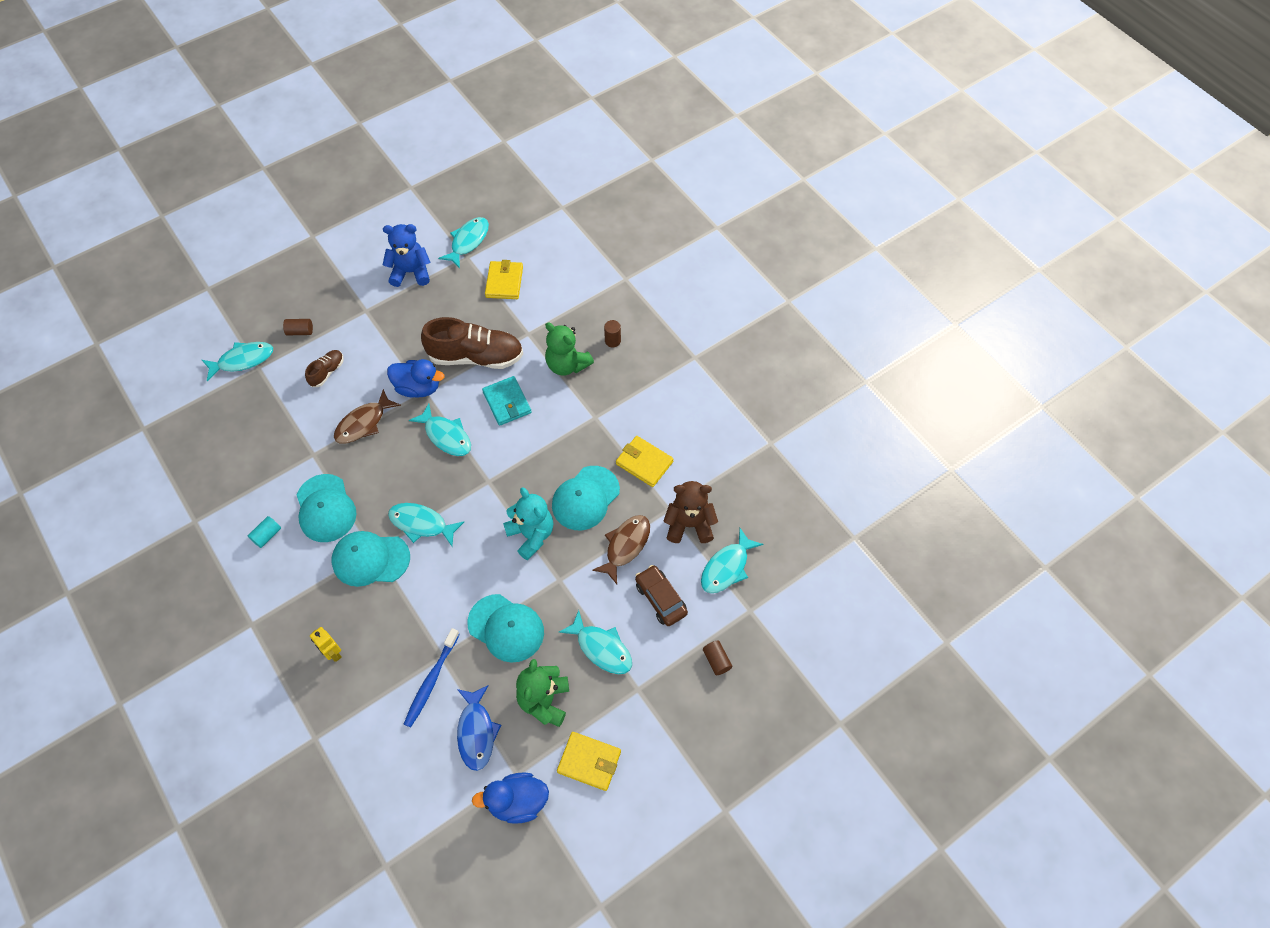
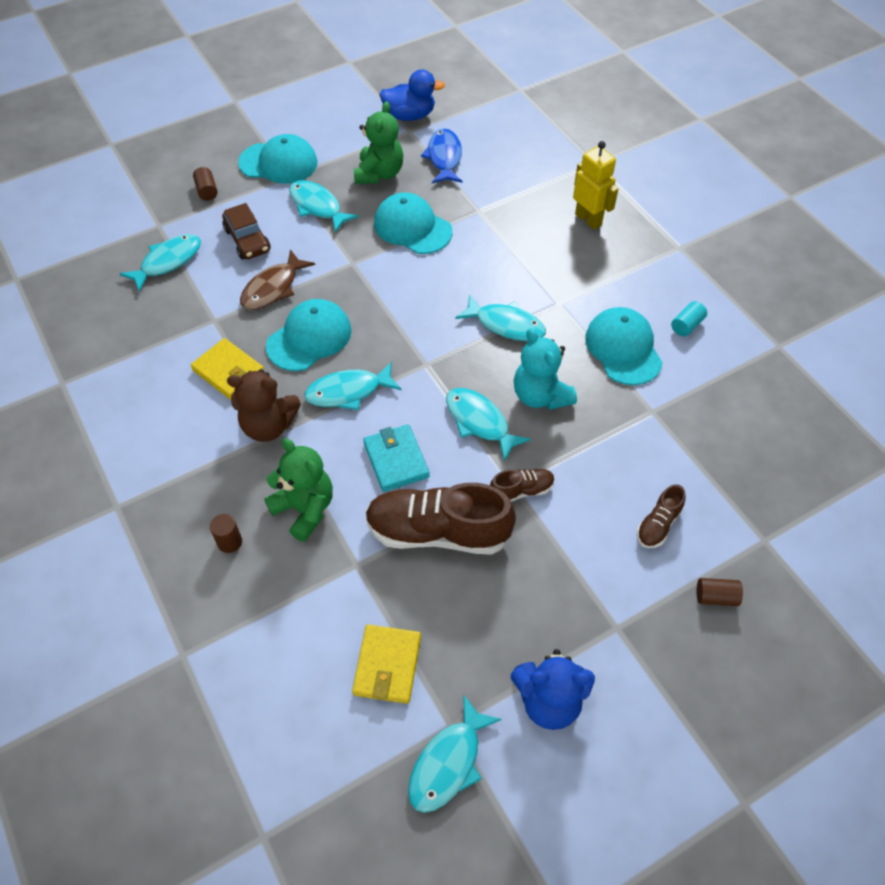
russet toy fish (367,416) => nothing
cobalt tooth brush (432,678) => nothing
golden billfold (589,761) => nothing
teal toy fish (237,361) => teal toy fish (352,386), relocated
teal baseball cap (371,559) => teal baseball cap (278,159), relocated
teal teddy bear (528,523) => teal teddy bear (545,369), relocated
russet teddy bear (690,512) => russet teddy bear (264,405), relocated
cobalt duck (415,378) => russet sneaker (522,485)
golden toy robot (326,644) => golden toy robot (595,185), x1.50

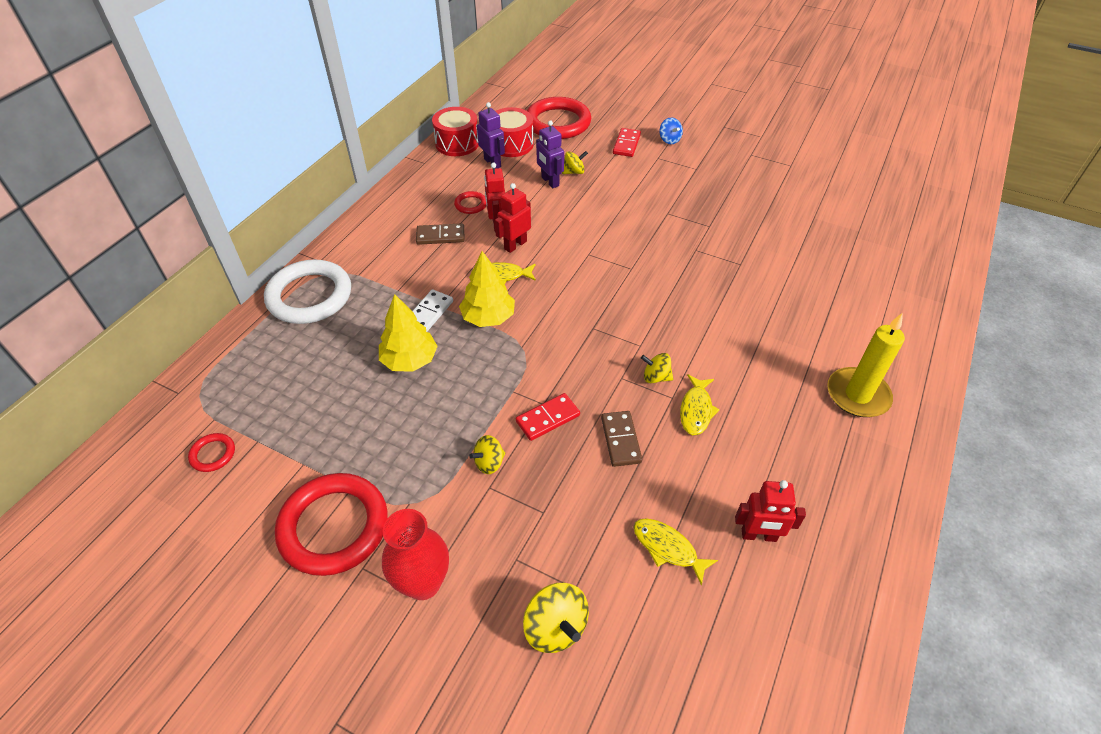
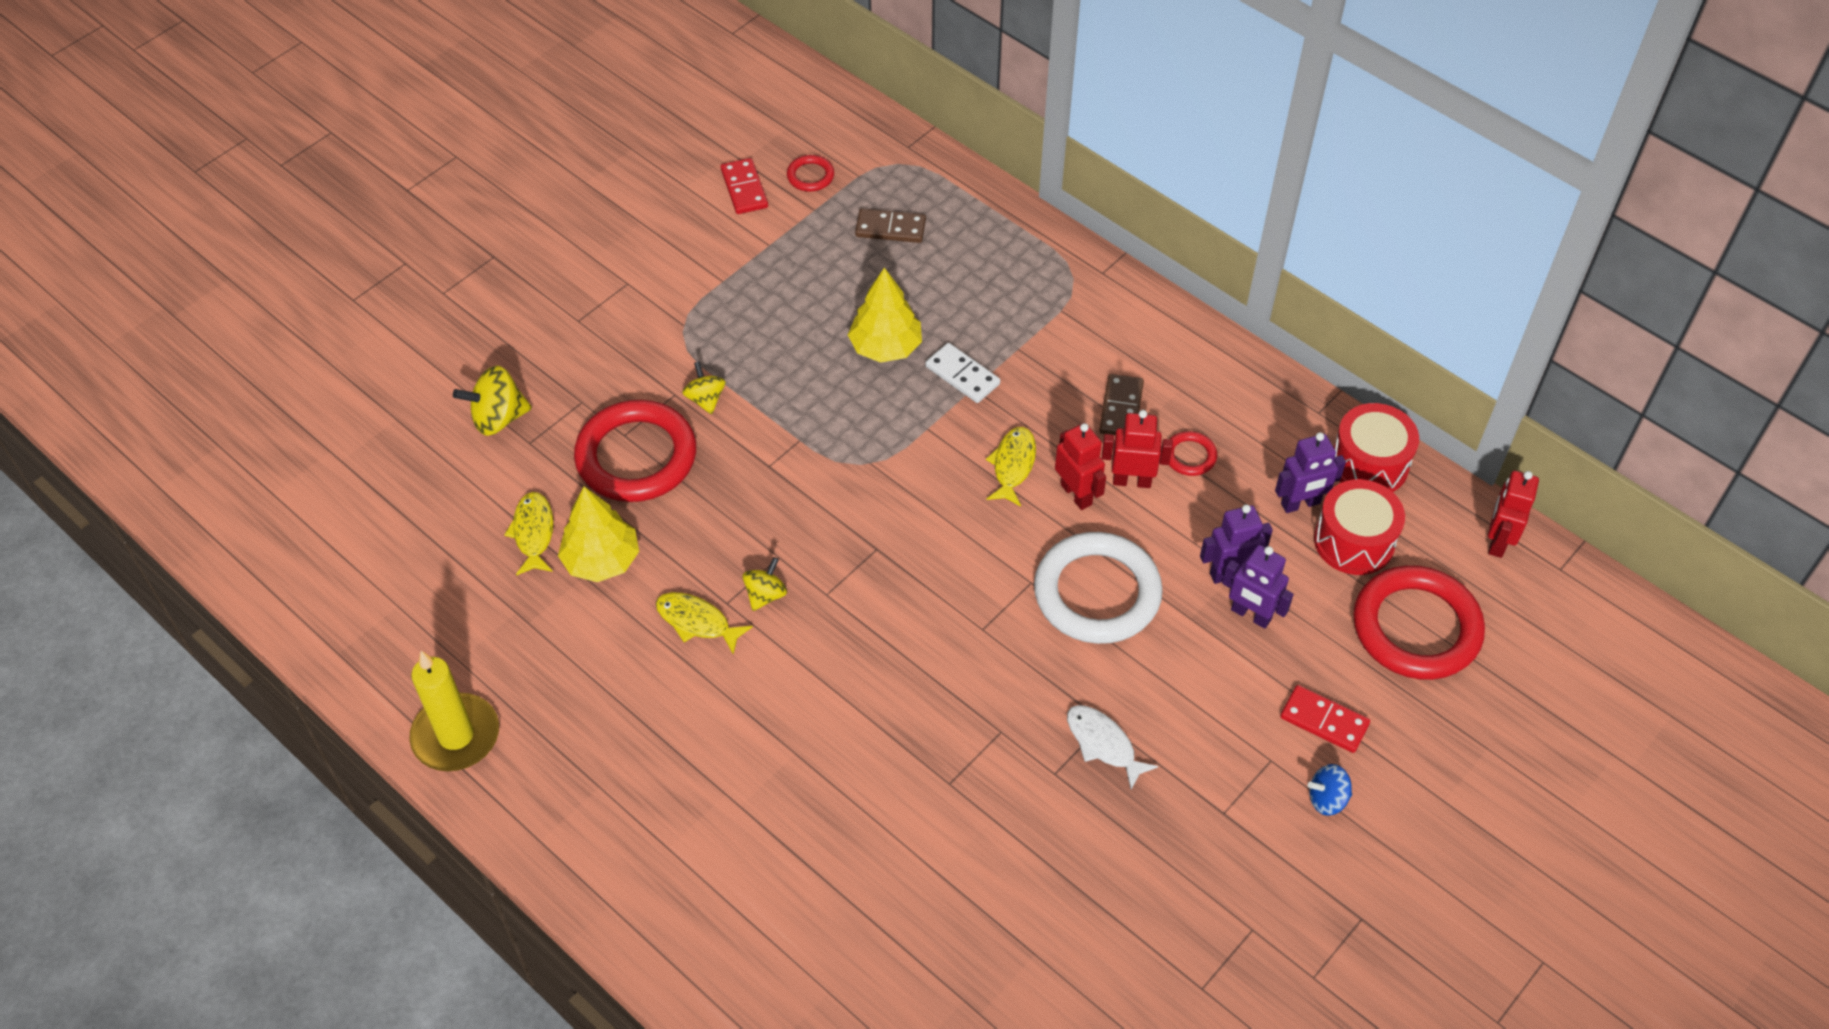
crimson flower vase (415,554) => nothing
nothing => pure white toy fish (1112,747)
pure white ring (307,292) => pure white ring (1098,588), relocated
crimson ring (331,524) => crimson ring (635,451), relocated
golden fir tree (487,289) => golden fir tree (598,534), relocated
crimson domino (548,417) => crimson domino (744,186), relocated
russet domino (621,439) => russet domino (890,225), relocated
crimson toy robot (770,511) => crimson toy robot (1513,514), relocated
golden pillar candle (866,365) => golden pillar candle (454,711), relocated
golden toy top (575,162) => royal purple toy robot (1258,587)
golden toy fish (675,552) => golden toy fish (528,533), 60 degrees counterclockwise

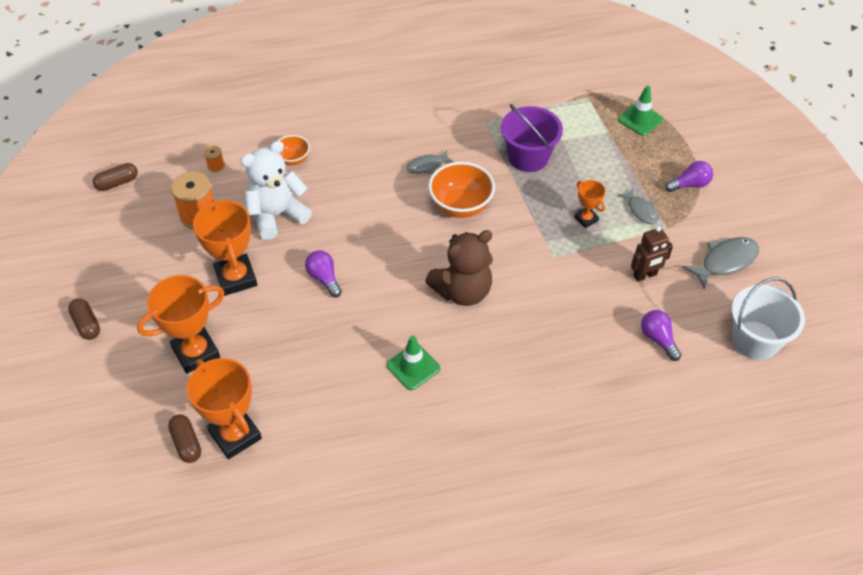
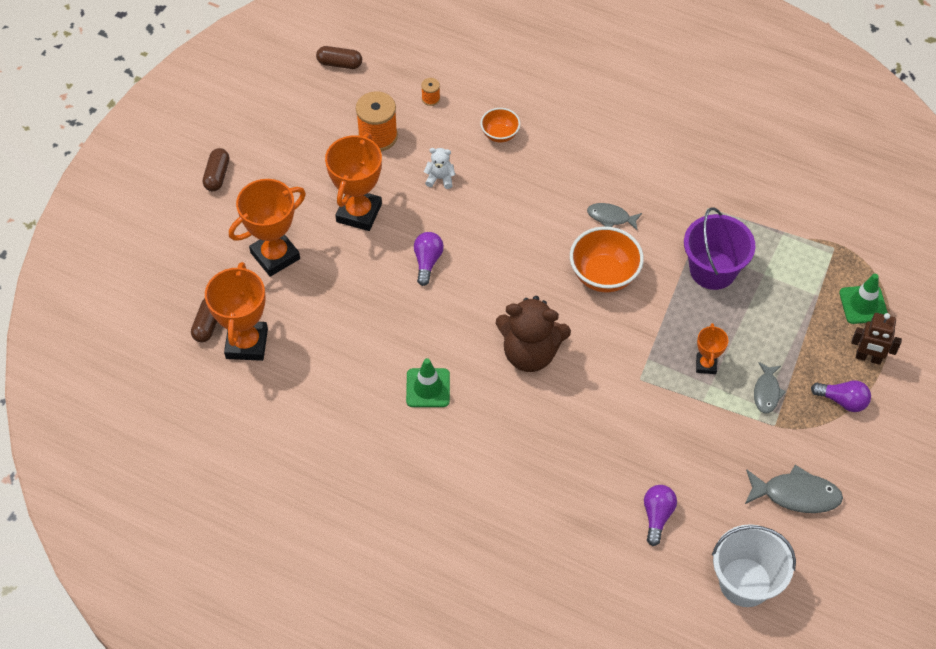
russet toy robot (652,254) => russet toy robot (876,339), relocated
bright orange award cup (181,324) => bright orange award cup (267,228), 45 degrees counterclockwise
pure white teddy bear (276,190) => pure white teddy bear (439,168), x0.46

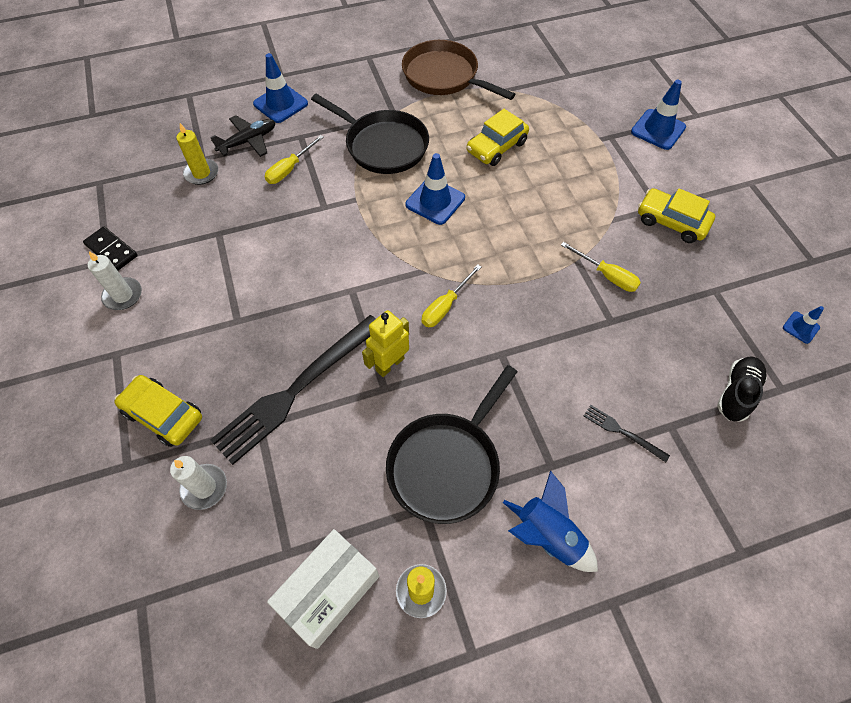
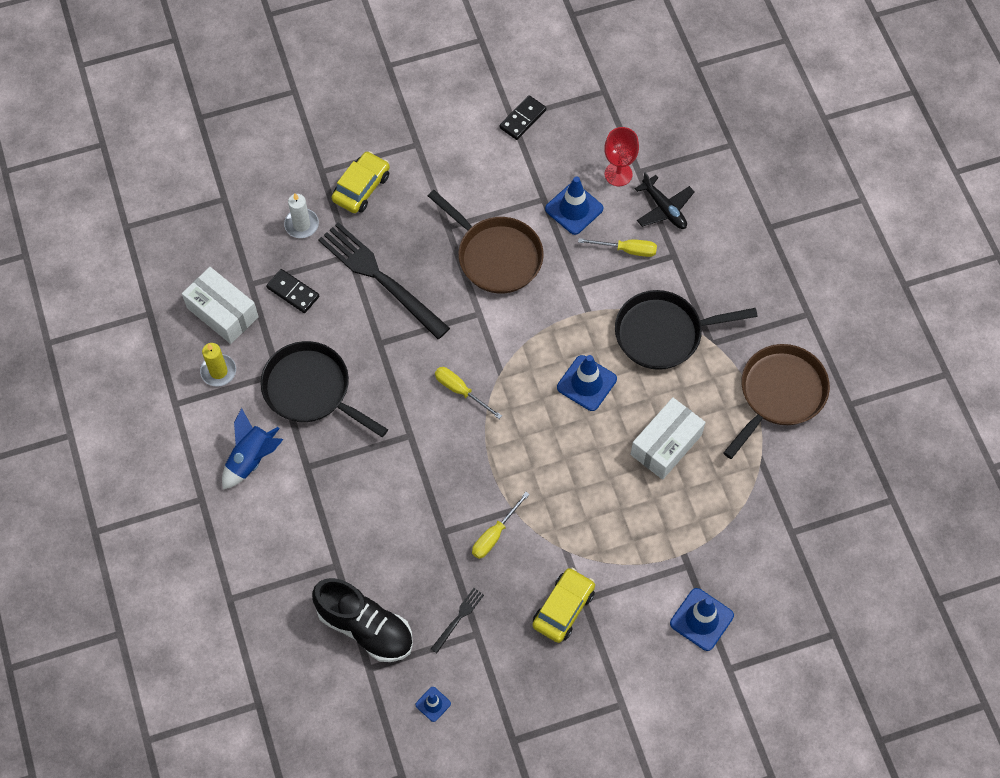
pure white pillar candle (115,280) => nothing
golden toy robot (385,343) => nothing
nothing => jet-black domino (292,291)
nothing => russet skillet (486,242)
cobalt safety cone (280,88) => cobalt safety cone (574,206), relocated
jet-black table fork (627,433) => jet-black table fork (457,620), relocated
golden pillar candle (197,154) => crimson goblet (621,156)
golden automobile (498,137) => pure white package (668,439)
golden flat screwdriver (294,159) => golden flat screwdriver (617,247), 150 degrees clockwise
jet-black skillet (370,134) => jet-black skillet (686,330), 45 degrees clockwise
jet-black sneaker (742,389) => jet-black sneaker (362,620), x1.60

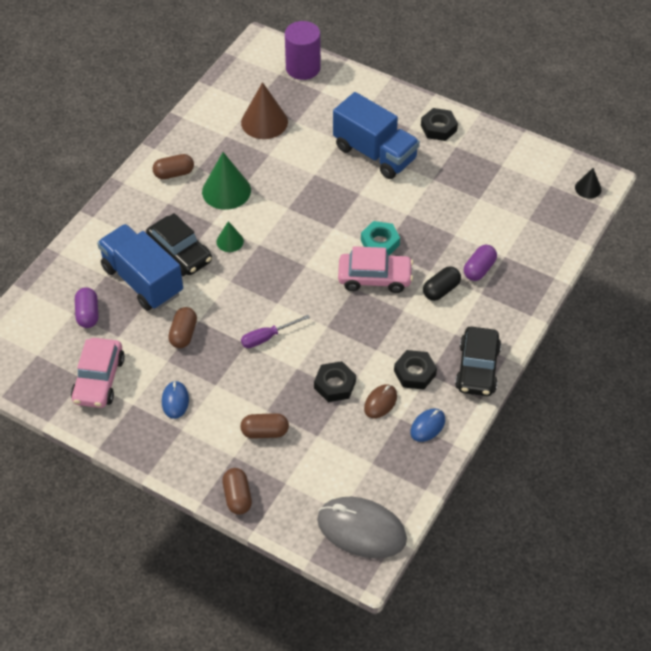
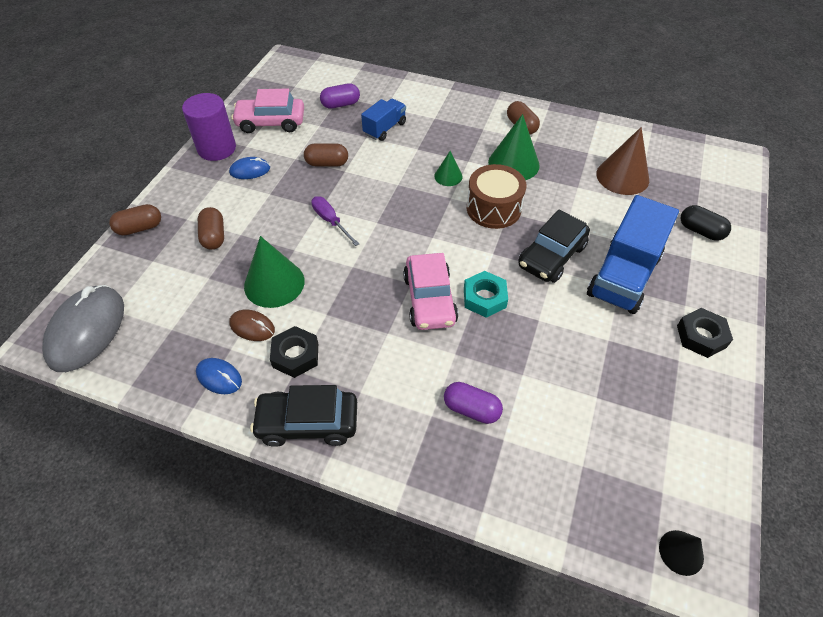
nothing => russet toy drum (497,196)
jet-black automobile (179,244) => jet-black automobile (554,246), relocated
royal purple cylinder (303,50) => royal purple cylinder (209,127), relocated
jet-black pill shape (442,283) => jet-black pill shape (706,223), relocated
jet-black hexagon nut (335,381) => green solid cone (274,272)
cobalt truck (140,267) => cobalt truck (383,120), x0.55

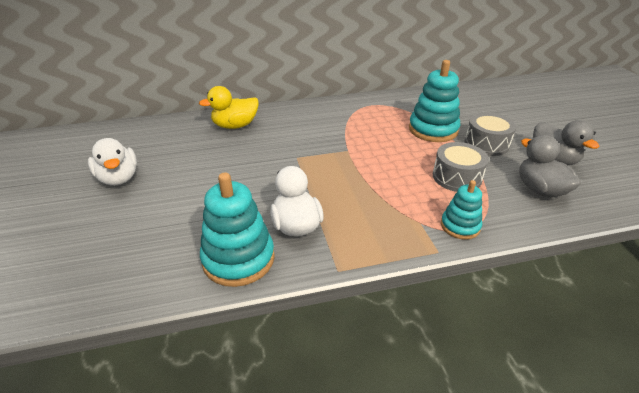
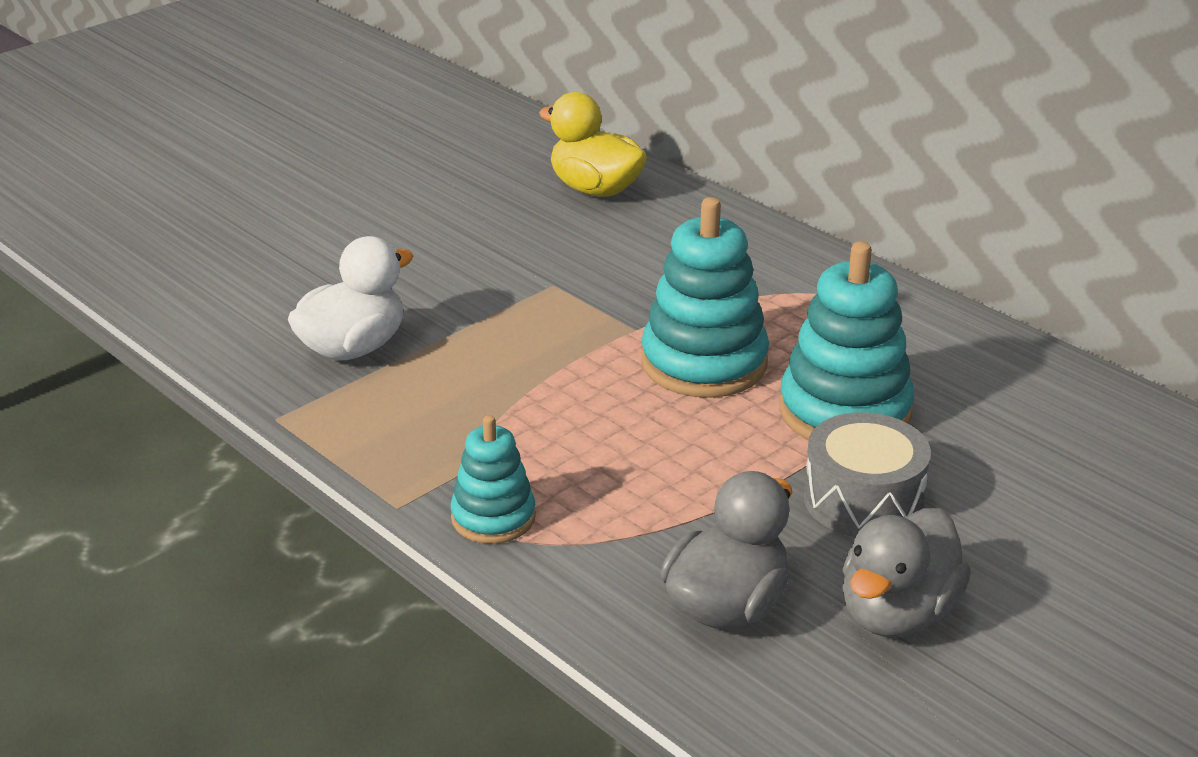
pure white duck (112,162) => nothing
gray toy drum (461,167) => nothing
teal ring stacker (237,229) => teal ring stacker (705,297), relocated

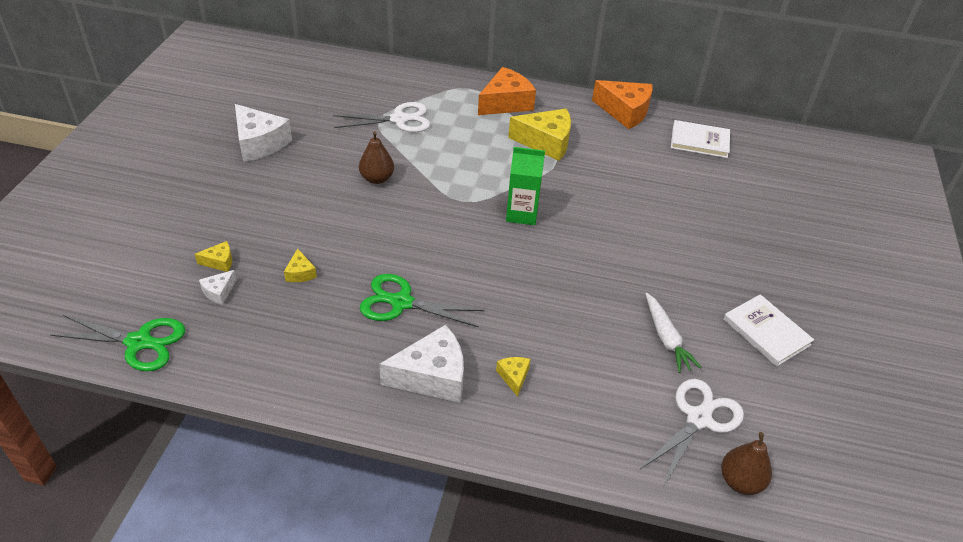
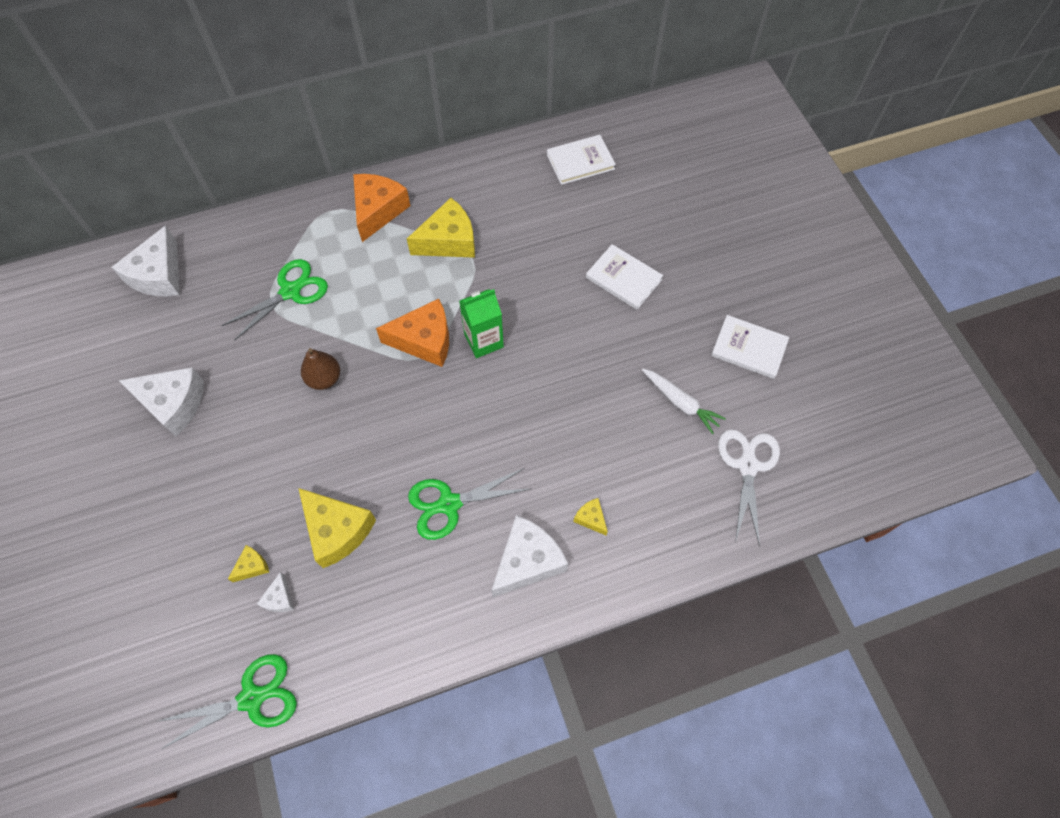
russet pear fruit (746,463) => nothing
nothing => pure white cheese (145,261)
nothing => pure white book (624,277)
bright orange cheese (622,104) => bright orange cheese (412,333), relocated
pure white shears (381,117) => green shears (274,300)
golden cheese (300,265) => golden cheese (337,528), x2.14

